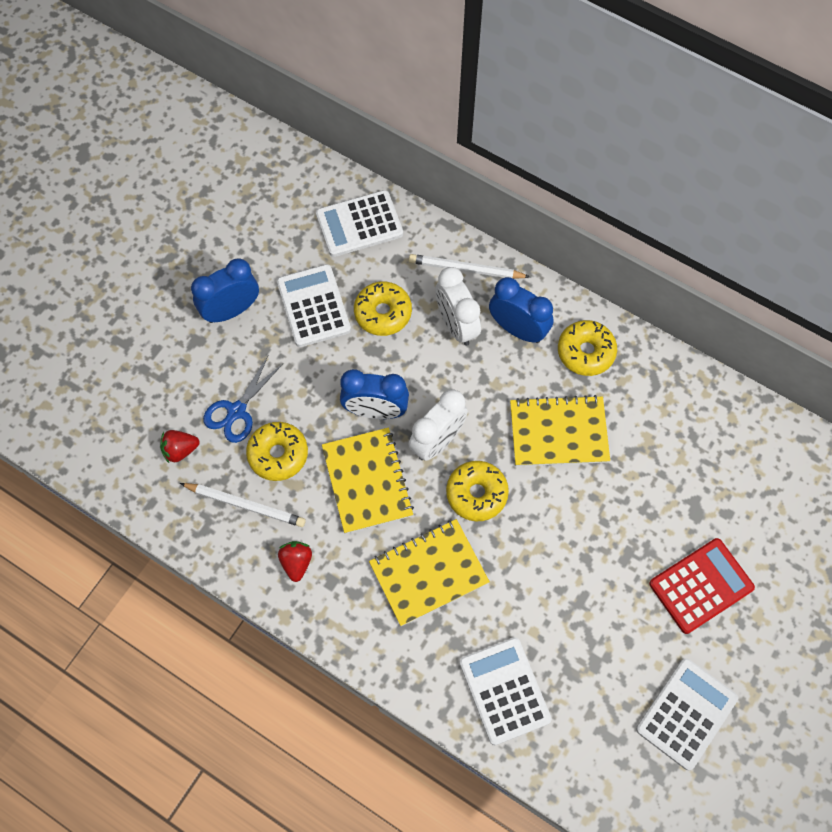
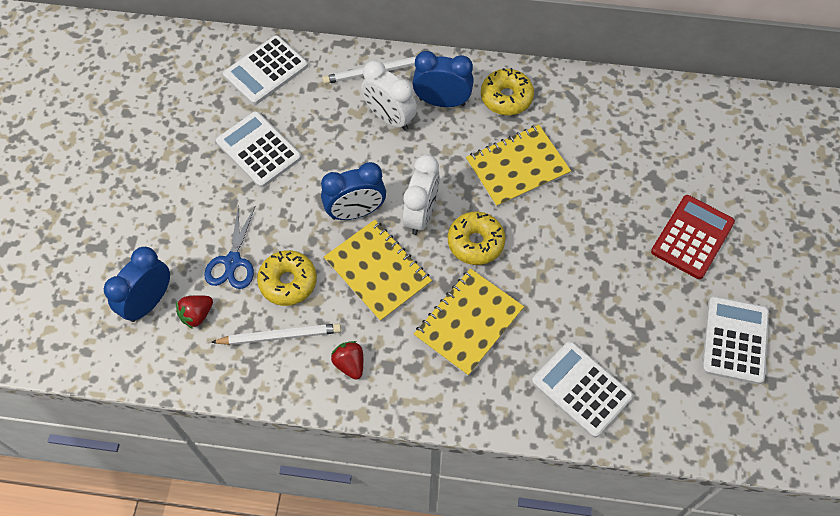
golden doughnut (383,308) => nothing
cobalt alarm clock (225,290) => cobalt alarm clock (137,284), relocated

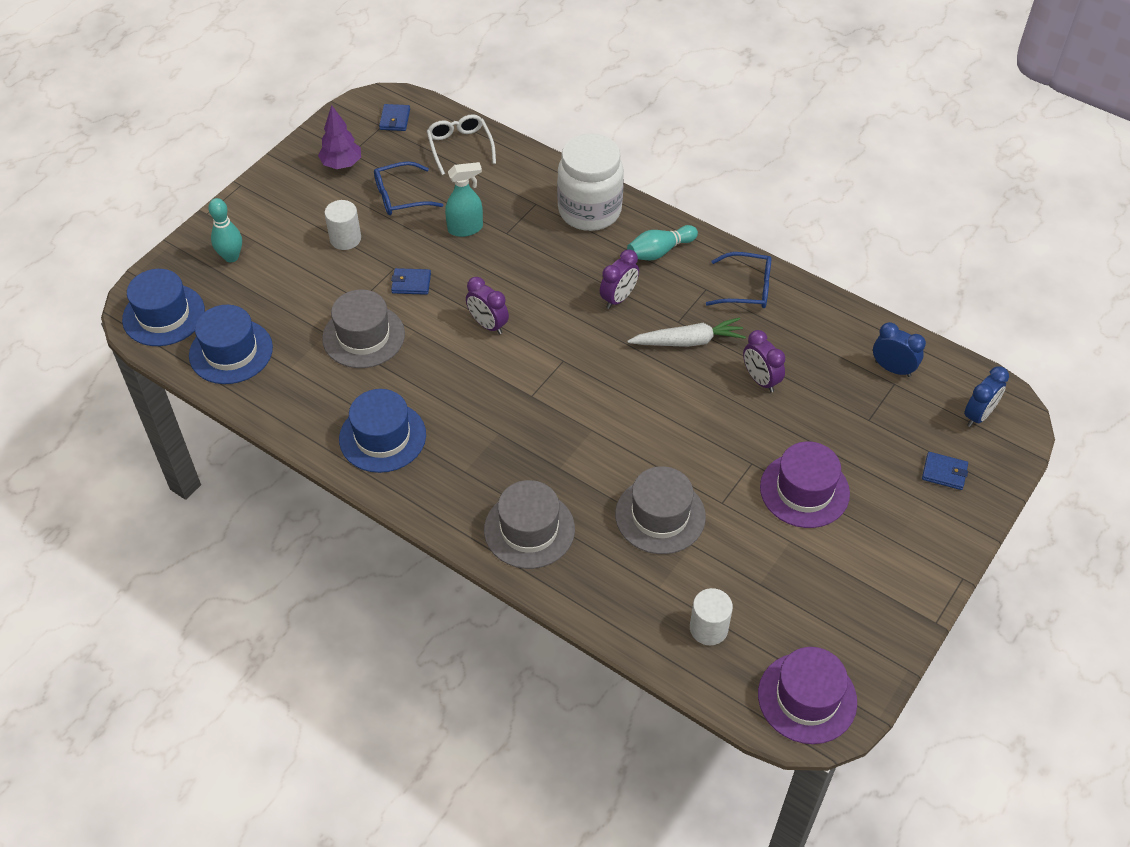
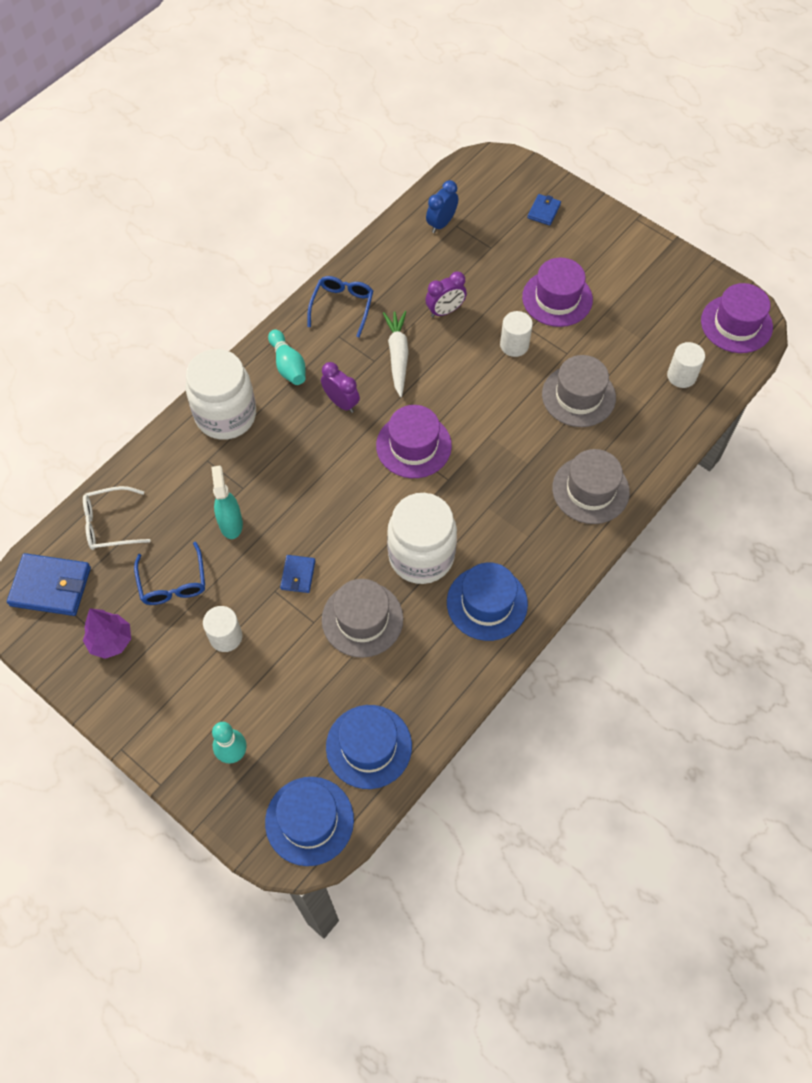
royal purple alarm clock (487,306) => nothing
cobalt alarm clock (986,396) => nothing
nothing => royal purple tall hat (414,441)
nothing => pure white jar (422,538)
nothing => pure white cylinder (516,334)
cobalt billfold (394,117) => cobalt billfold (49,584), x1.87

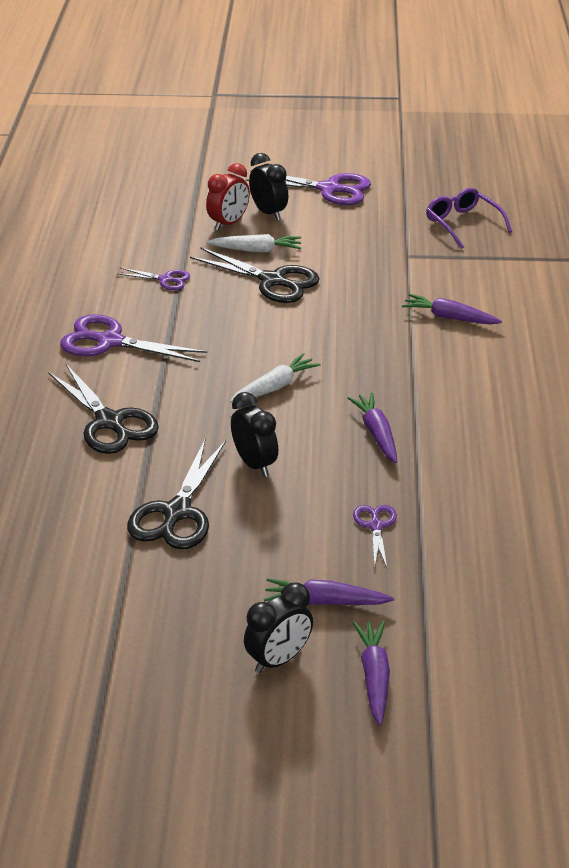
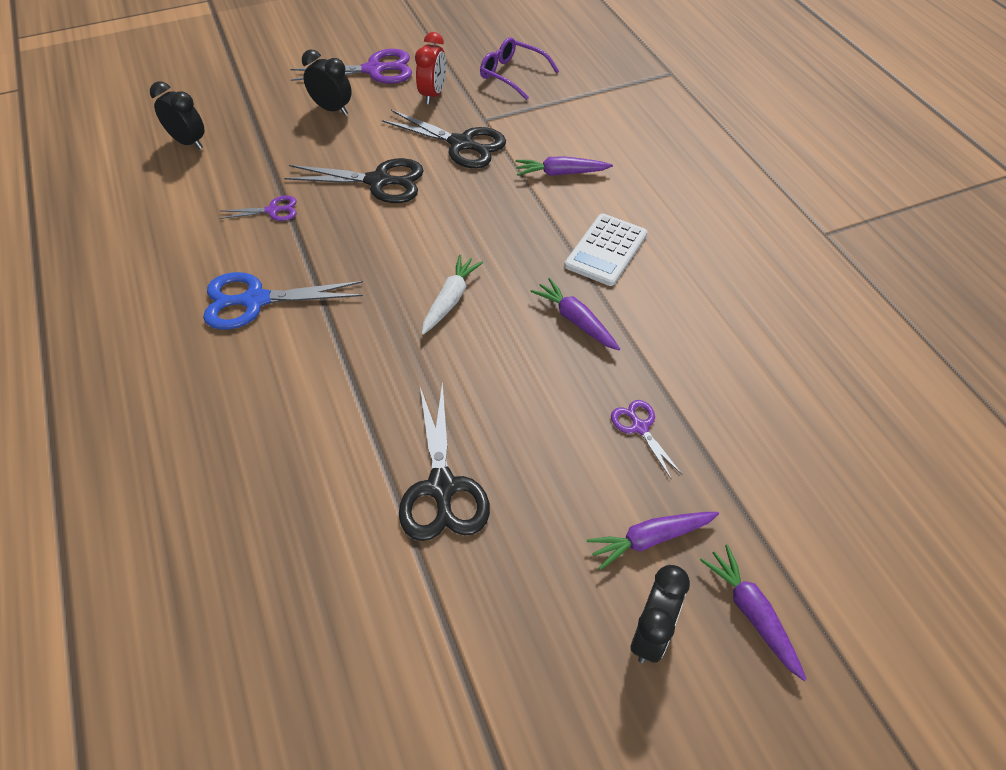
pure white toy carrot (254,243) => nothing
nothing => pure white pocket calculator (606,249)
jet-black shears (103,409) => jet-black shears (444,139), relocated
crimson alarm clock (228,197) => crimson alarm clock (430,68), relocated
jet-black alarm clock (254,434) => jet-black alarm clock (177,115), relocated
royal purple shears (133,338) => cobalt shears (283,300)

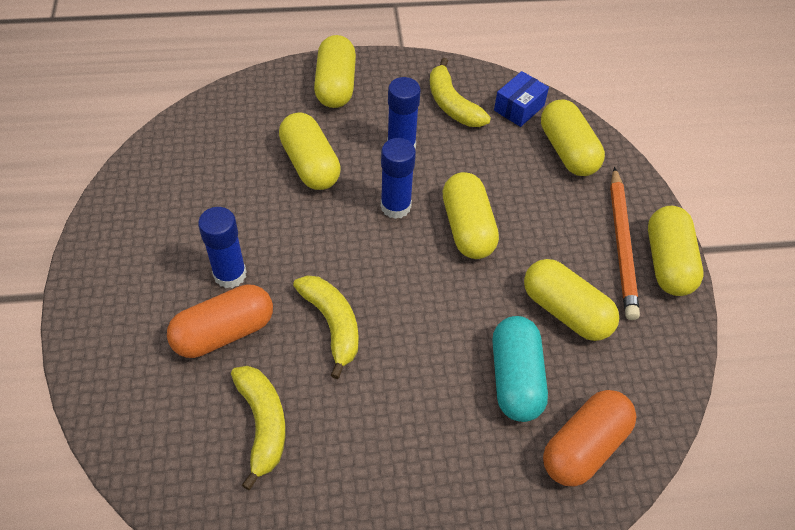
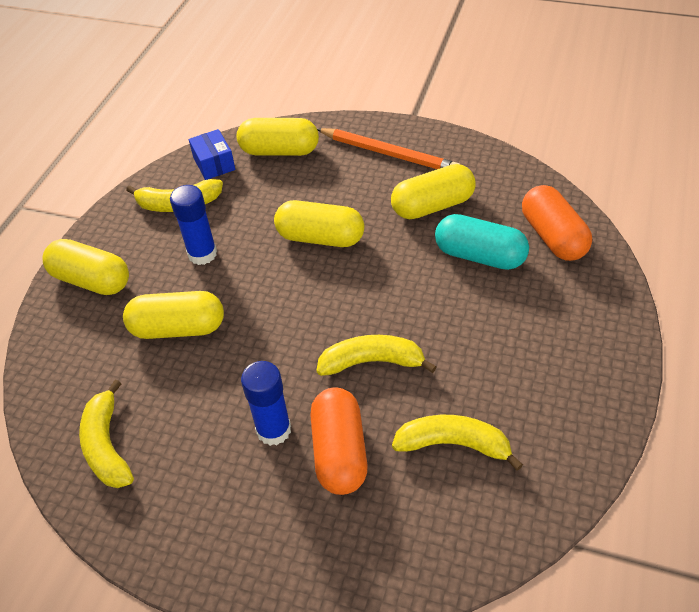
cobalt glue stick (398,178) => nothing
golden pill shape (675,251) => nothing
nothing => golden banana fruit (106,433)

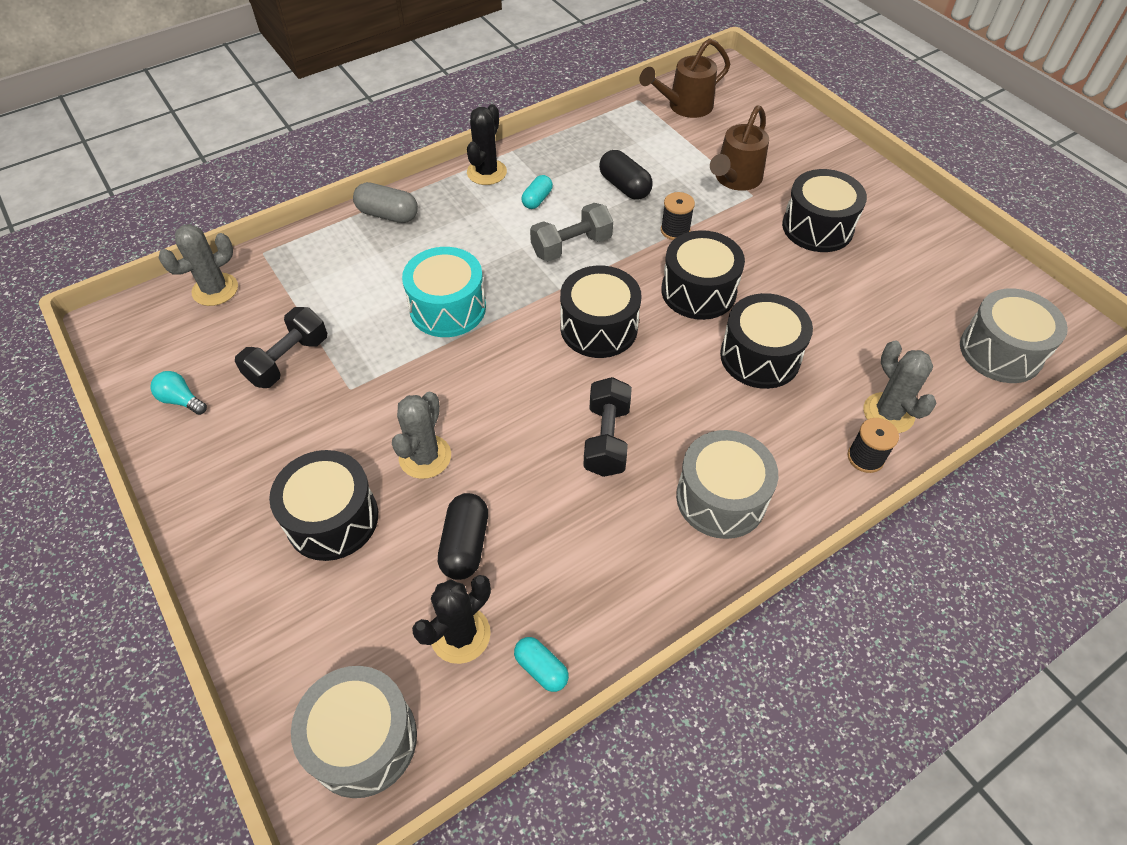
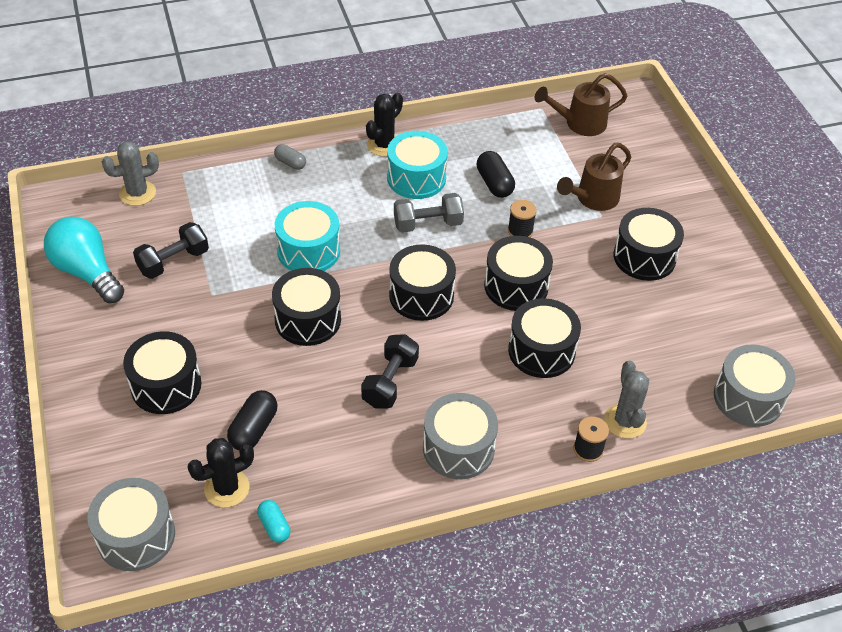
gray cactus (421,435) => nothing
nothing => jet-black toy drum (306,307)
teal pill shape (537,192) => teal toy drum (417,165)
teal light bulb (178,393) => teal light bulb (84,260), x2.22
gray pill shape (385,202) => gray pill shape (290,157), x0.65

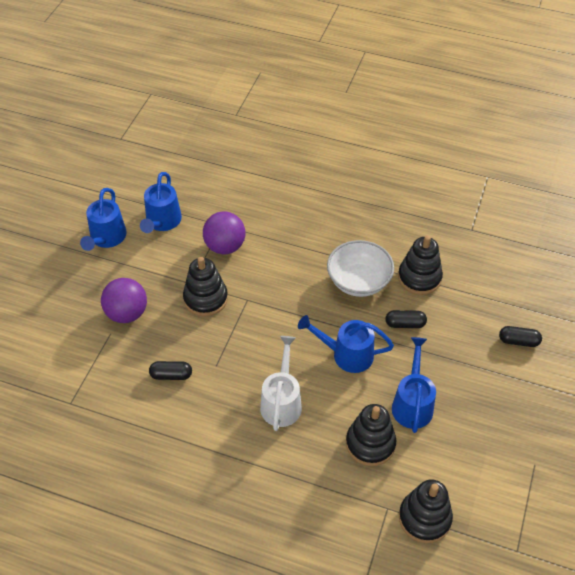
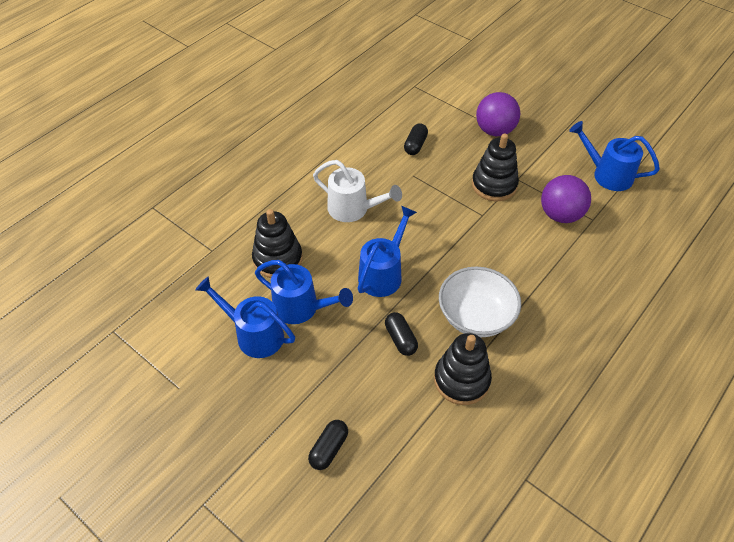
jet-black ring stacker (426,511) => nothing
cobalt sprinkling can (103,219) => cobalt sprinkling can (245,317), relocated
jet-black pill shape (406,319) => jet-black pill shape (401,334), 45 degrees counterclockwise

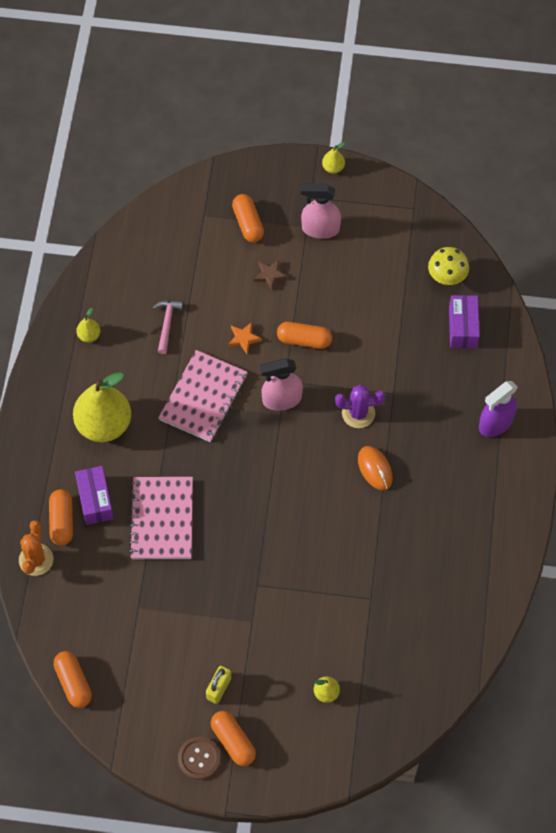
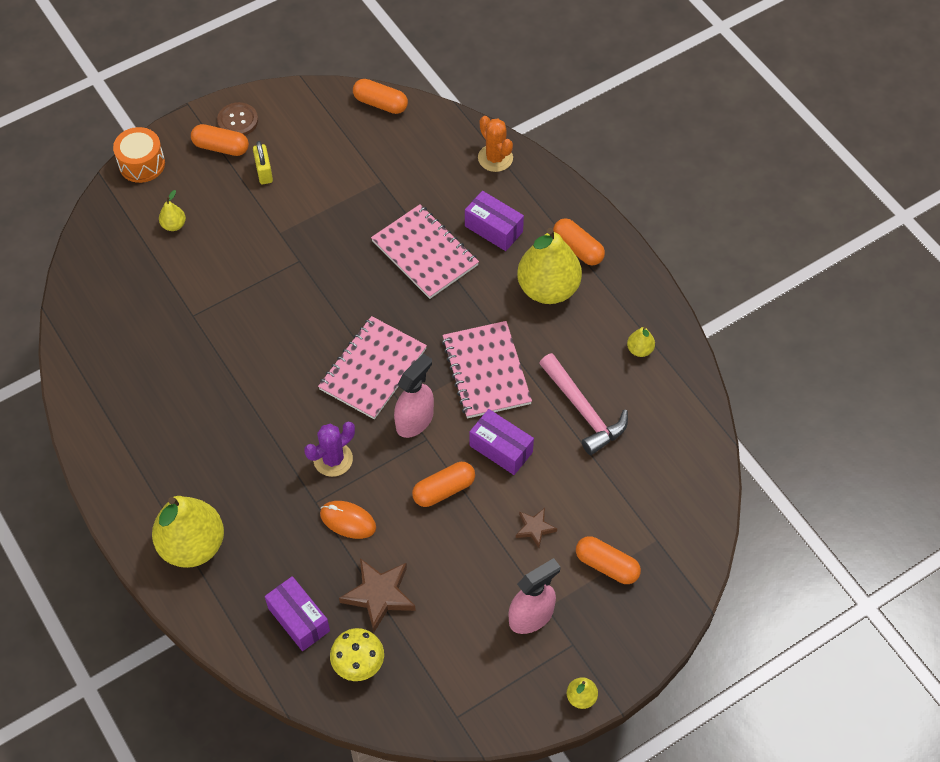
nothing => bright orange toy drum (139,155)
nothing => rose-pink notebook (372,367)
nothing => russet five-pointed star (377,595)
bright orange pill shape (61,517) => bright orange pill shape (579,242), relocated
bright orange PC mouse (375,468) => bright orange PC mouse (348,520), relocated
bright orange five-pointed star (245,338) => royal purple package (502,442)
royal purple sprayer (498,409) => golden pear fruit (188,532)
rose-pink carpenter's hammer (167,327) => rose-pink carpenter's hammer (583,404), x1.63

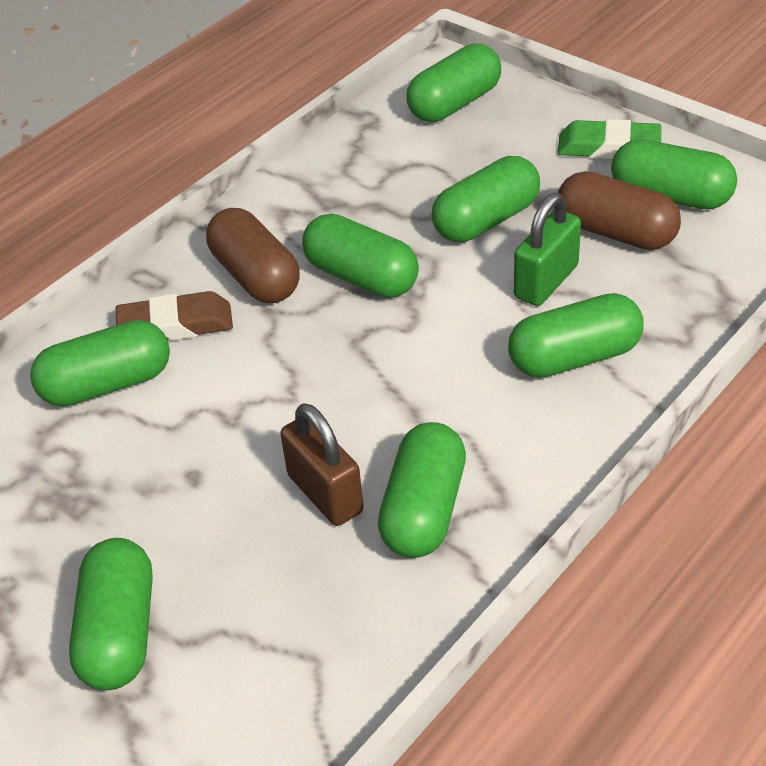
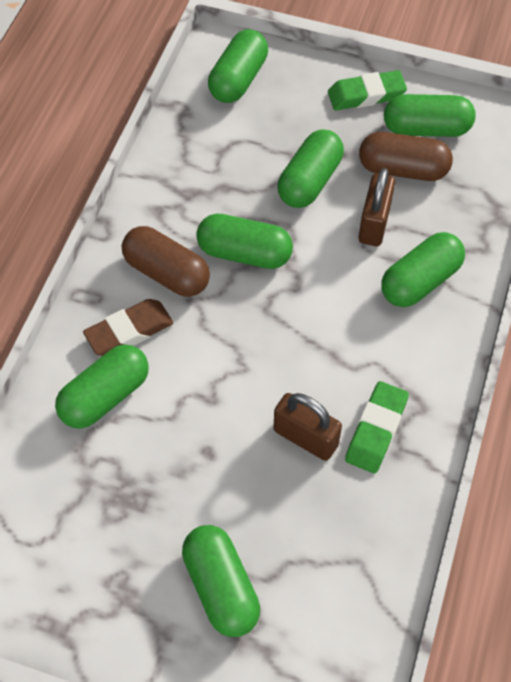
green pill shape (422,490) => green gum eraser (377,427)
green lock (547,249) => russet lock (376,207)

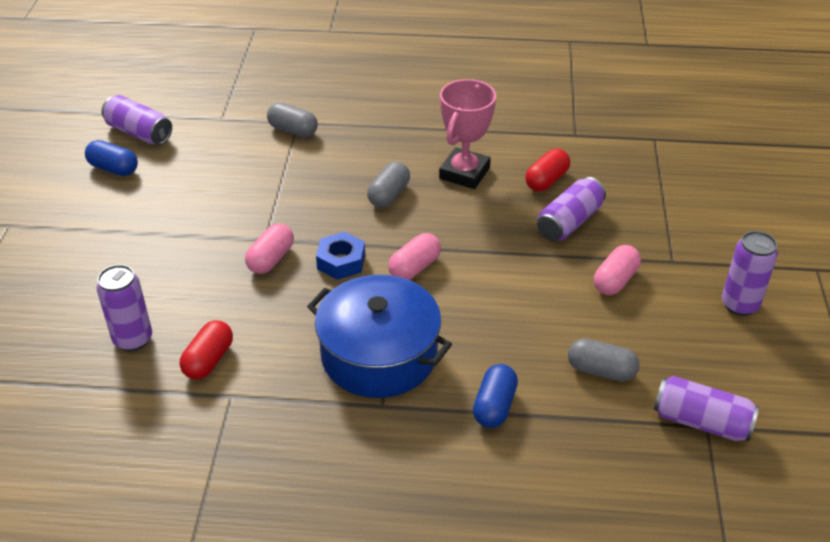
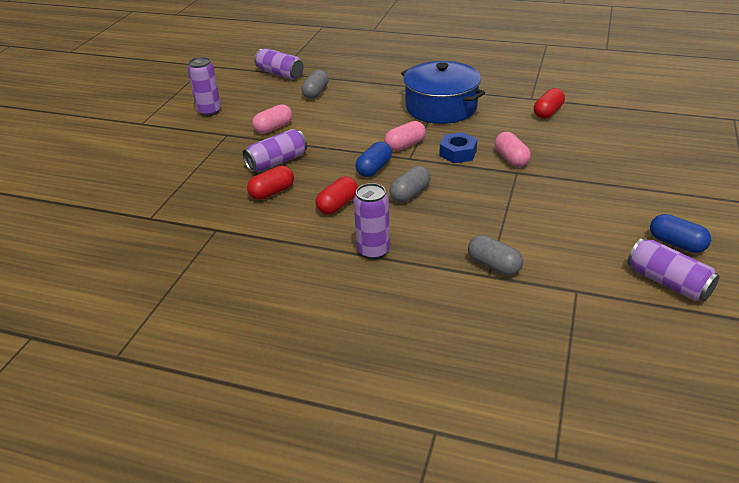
royal purple can (124,307) => royal purple can (372,221), relocated
cobalt pill shape (495,396) => cobalt pill shape (373,159), relocated
rose-pink award cup (467,134) => crimson pill shape (337,195)
rose-pink pill shape (269,248) => rose-pink pill shape (513,149), 60 degrees counterclockwise
gray pill shape (604,360) => gray pill shape (314,84), 75 degrees clockwise

